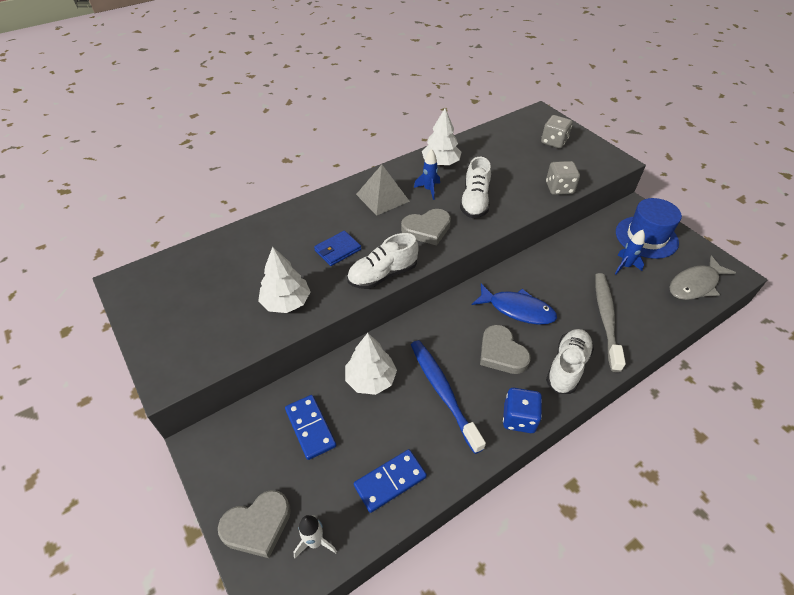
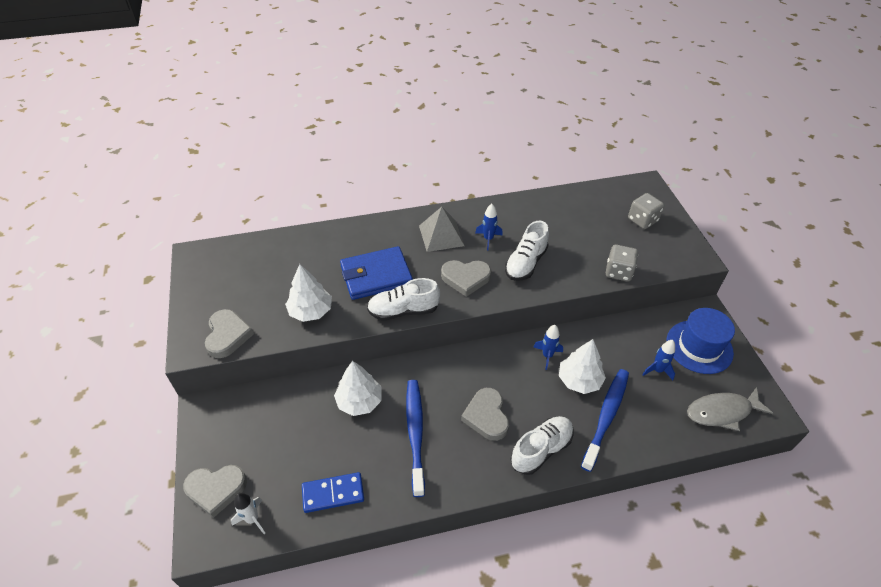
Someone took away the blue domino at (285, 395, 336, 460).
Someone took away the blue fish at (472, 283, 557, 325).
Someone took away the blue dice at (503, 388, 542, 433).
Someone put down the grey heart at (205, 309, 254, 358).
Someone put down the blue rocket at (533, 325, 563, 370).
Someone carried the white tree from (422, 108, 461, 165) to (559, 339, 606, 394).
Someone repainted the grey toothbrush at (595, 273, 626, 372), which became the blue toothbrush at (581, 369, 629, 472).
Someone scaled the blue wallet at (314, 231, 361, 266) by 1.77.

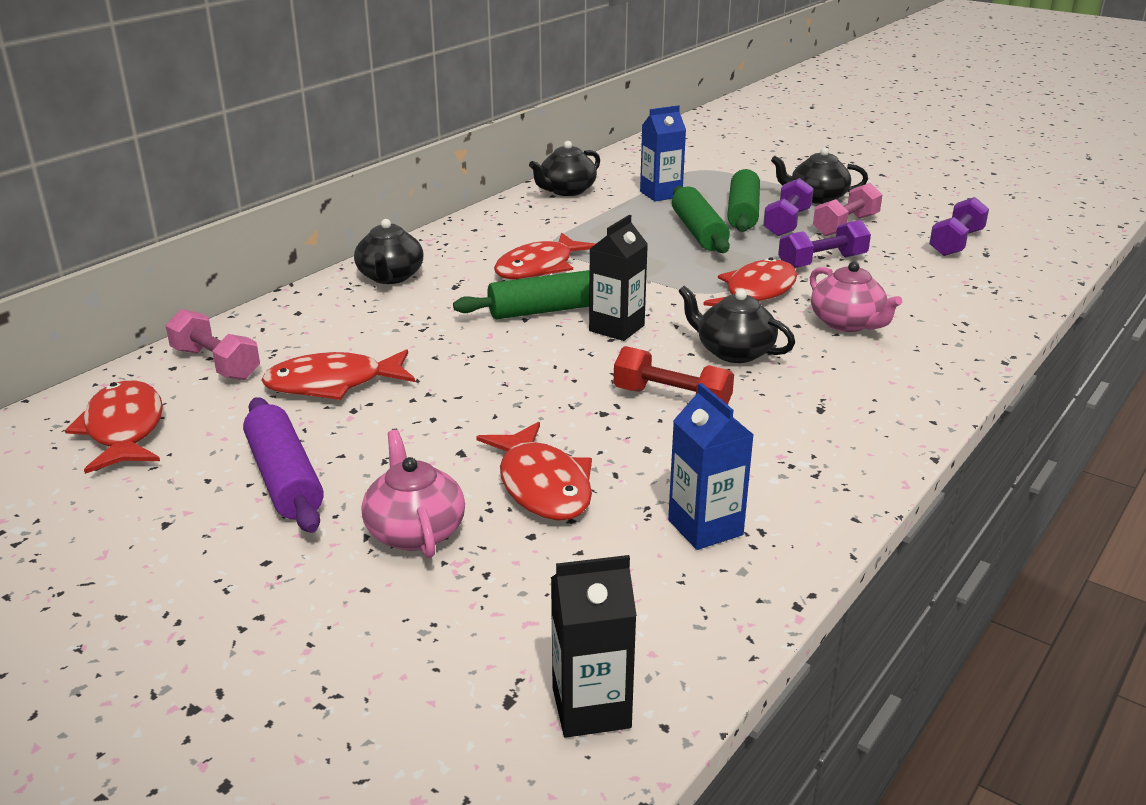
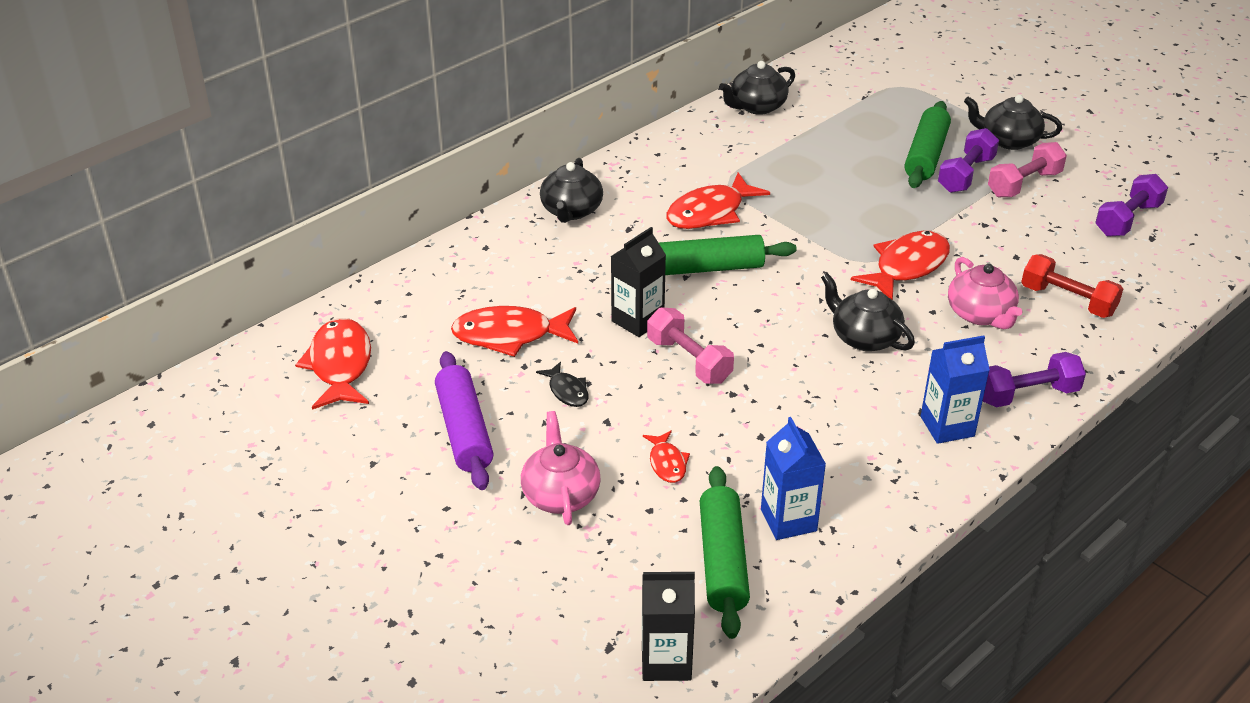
Someone put down the black fish at (536, 362, 589, 407).
Someone carried the pink dumbbell from (166, 309, 260, 380) to (647, 307, 734, 384).
Someone carried the black carton from (589, 215, 648, 341) to (611, 227, 666, 337).
Someone carried the red dumbbell from (614, 346, 734, 405) to (1021, 254, 1123, 318).
Someone carried the blue carton from (640, 105, 686, 202) to (921, 335, 990, 444).
Someone carried the green rolling pin from (672, 186, 730, 253) to (700, 466, 750, 639).
Someone carried the purple dumbbell from (778, 220, 871, 268) to (983, 352, 1086, 407).
Someone scaled the red fish at (476, 422, 592, 521) by 0.52.

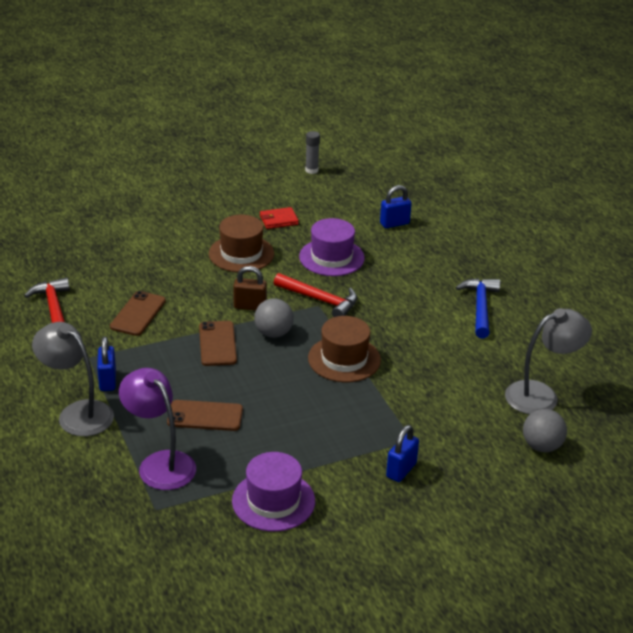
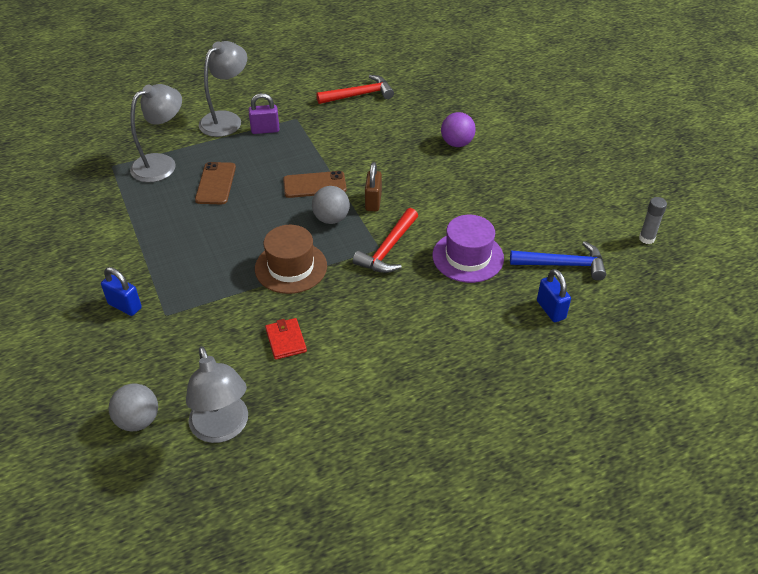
Someone took away the brown phone at (110, 291, 166, 336).
Someone took away the brown hat at (209, 215, 274, 272).
Someone took away the purple hat at (232, 452, 315, 532).
Someone put down the purple ball at (441, 112, 476, 147).
Someone carried the red wallet from (260, 207, 299, 229) to (265, 318, 307, 360).
Someone carried the blue hammer from (456, 278, 500, 339) to (510, 241, 606, 281).
Someone repainted the blue padlock at (97, 336, 116, 391), which became the purple padlock at (249, 93, 279, 134).
Someone repainted the purple lamp at (119, 368, 196, 490), which became the grey lamp at (130, 84, 182, 183).

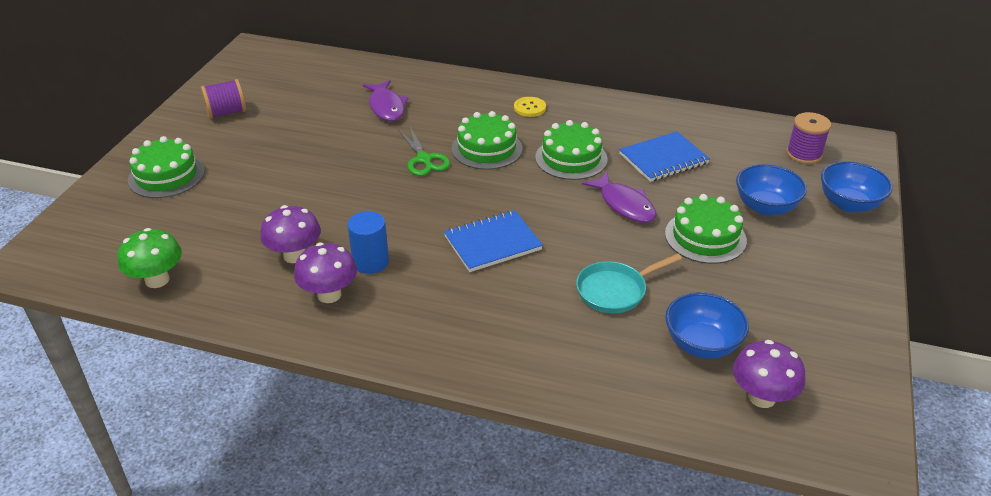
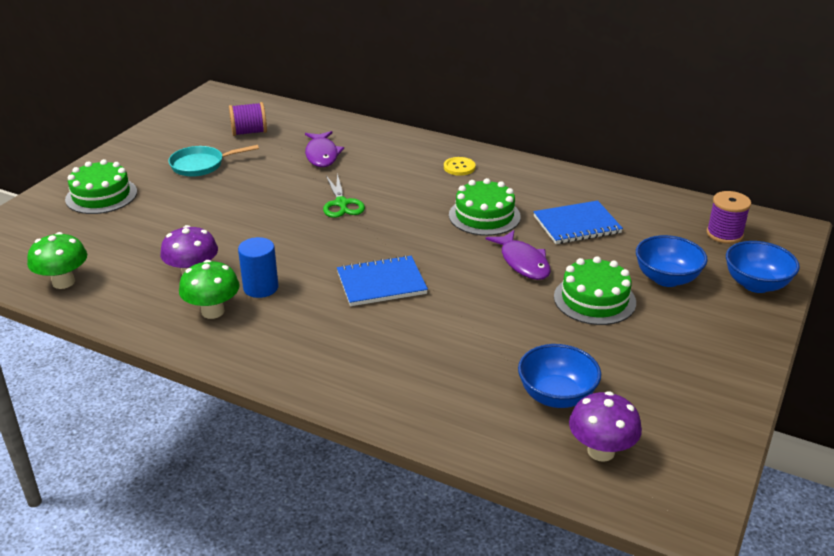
Someone took away the green cake at (451, 111, 523, 170).
Someone carried the purple spool from (201, 79, 246, 119) to (229, 102, 267, 136).
Someone carried the turquoise pan from (576, 253, 682, 313) to (169, 145, 259, 177).
Someone repainted the purple mushroom at (294, 243, 357, 303), which became the green mushroom at (179, 260, 240, 319).

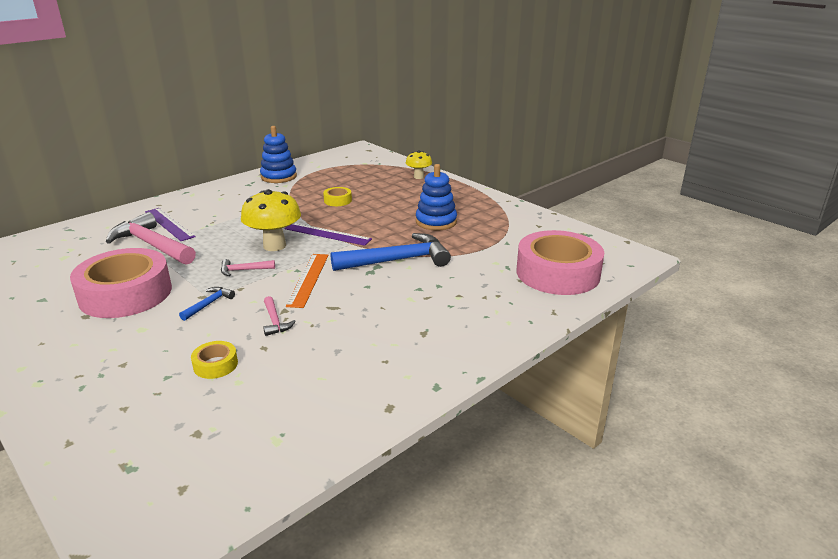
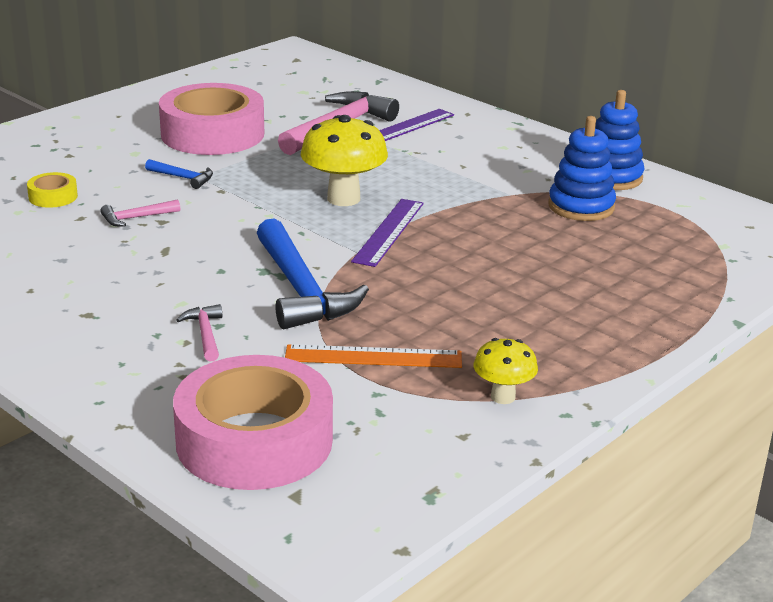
Someone took away the yellow tape at (323, 187, 352, 206).
Someone carried the pink hammer from (221, 259, 275, 276) to (176, 304, 222, 361).
Someone carried the orange ruler from (286, 254, 329, 308) to (285, 344, 462, 368).
Someone carried the yellow mushroom from (406, 151, 432, 179) to (473, 338, 538, 404).
Someone carried the blue stacking toy from (416, 164, 457, 231) to (548, 116, 616, 221).

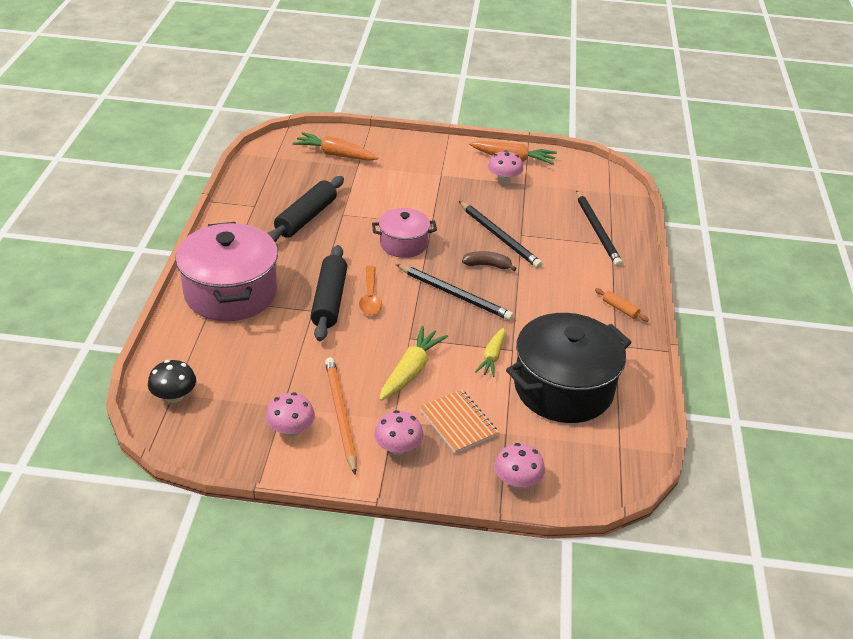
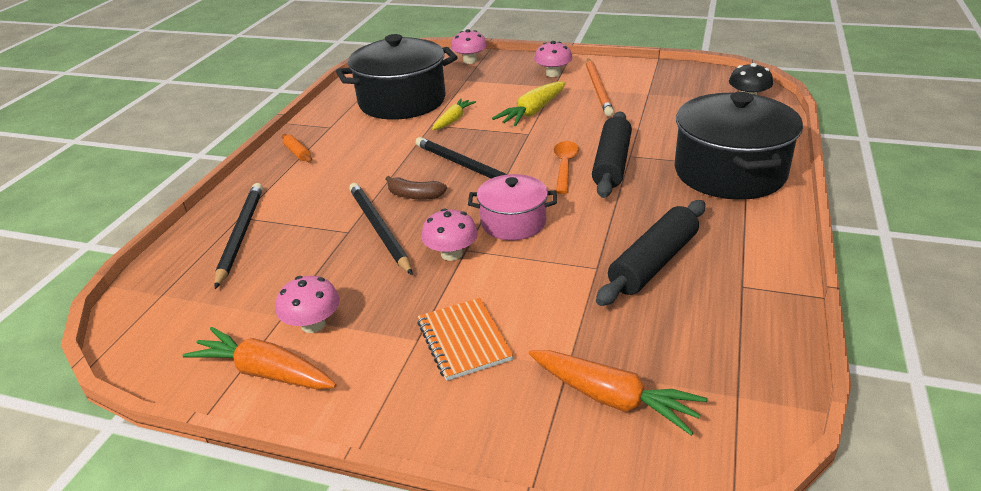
Someone carried the pink mushroom from (266, 392, 315, 437) to (421, 208, 478, 261).
Someone carried the orange notebook from (420, 389, 498, 454) to (417, 298, 514, 381).
Someone repainted the pink pot at (175, 222, 278, 321), which became the black pot at (674, 92, 803, 200).

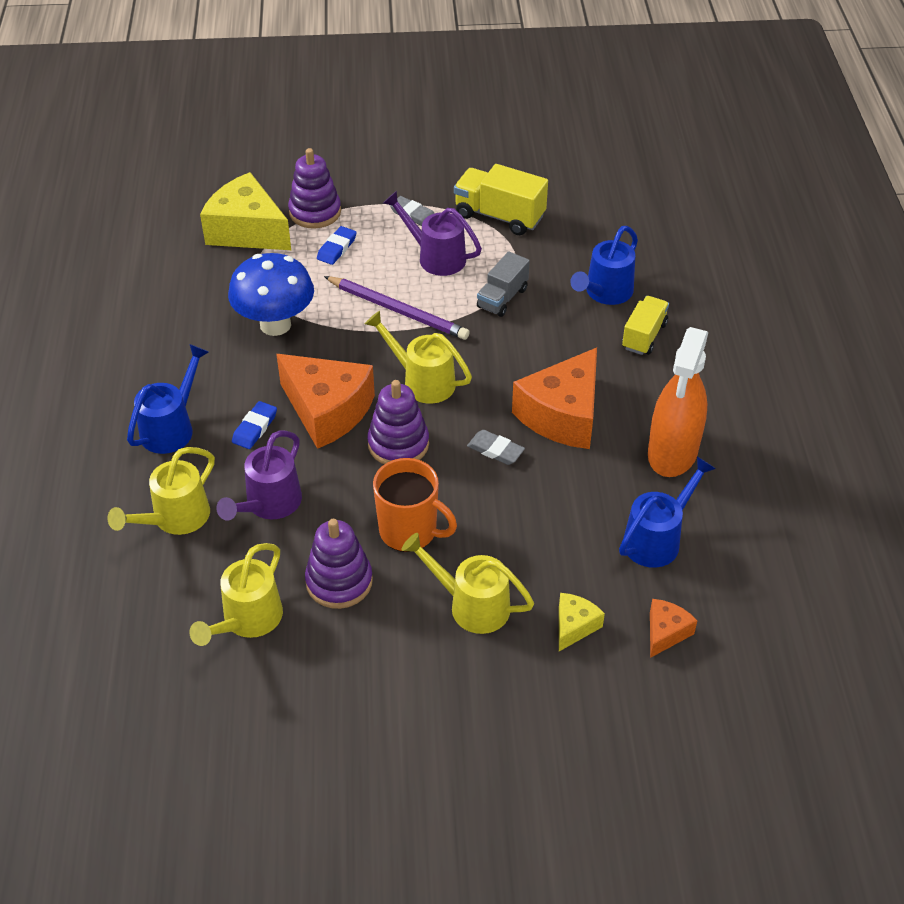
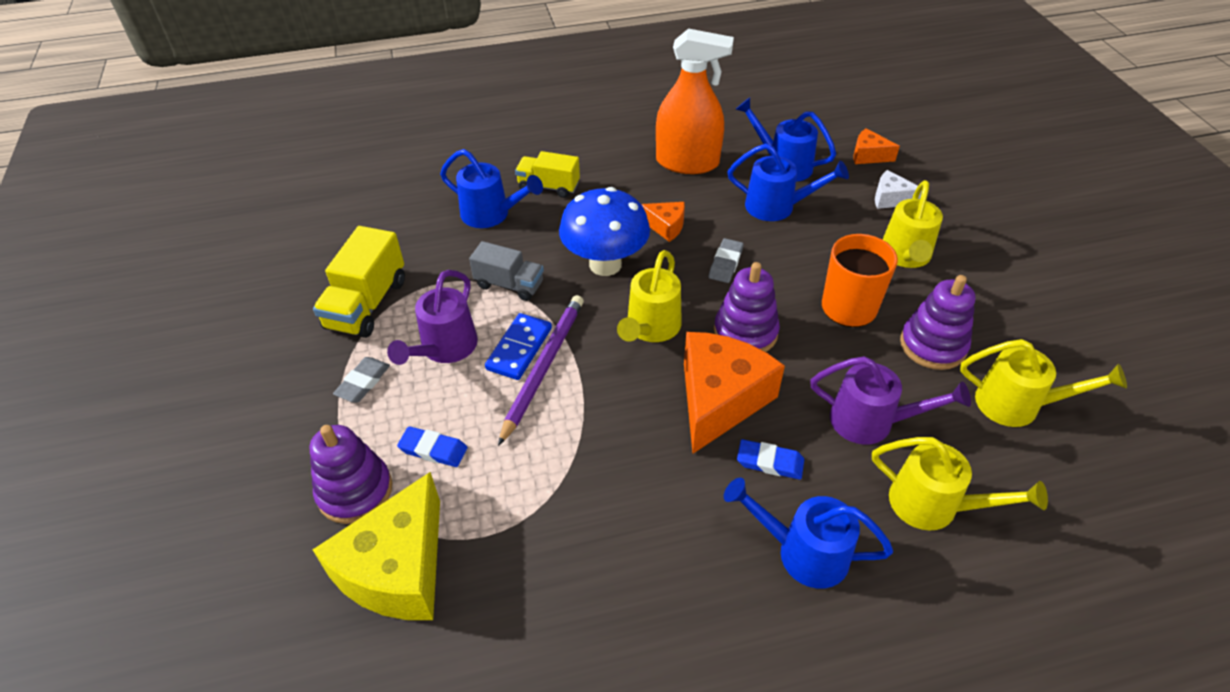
Someone put down the blue domino at (485, 313, 552, 380).
Someone put down the blue watering can at (728, 143, 849, 221).
Someone carried the blue mushroom from (228, 253, 314, 336) to (559, 187, 650, 276).
Someone repainted the yellow cheese at (559, 593, 605, 651), which became the white cheese at (875, 170, 922, 209).
Someone scaled the orange cheese at (512, 348, 597, 449) by 0.48.

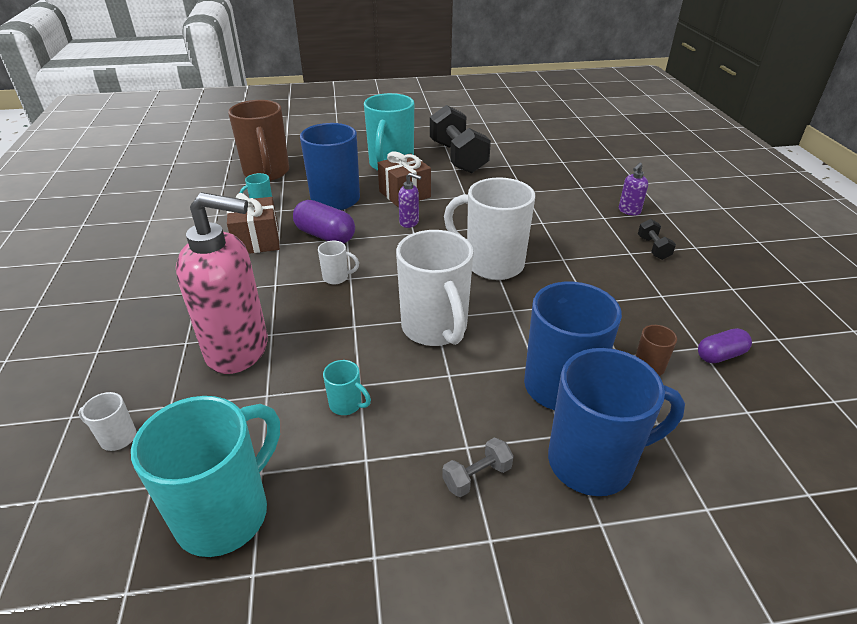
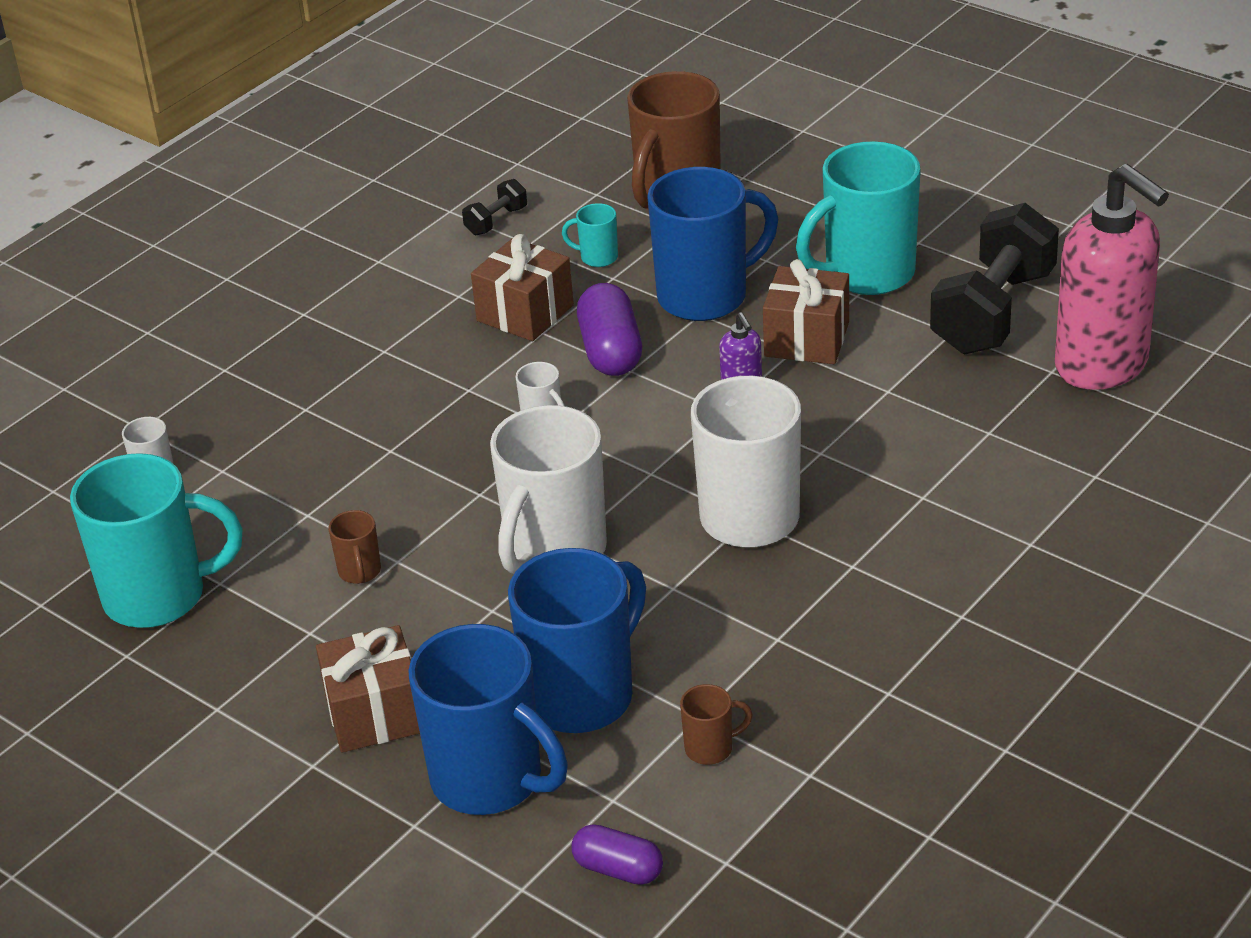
Someone took away the purple soap dispenser at (619, 162, 648, 216).
Someone carried the pink soap dispenser from (176, 192, 268, 374) to (1055, 164, 1169, 390).
Someone carried the black dumbbell from (638, 219, 676, 260) to (462, 179, 527, 235).
Someone carried the purple capsule from (698, 328, 752, 363) to (572, 824, 663, 885).
Someone swapped the grey dumbbell at (442, 437, 514, 497) for the brown gift at (316, 625, 420, 752).
Someone repainted the turquoise mug at (323, 360, 371, 415), which became the brown mug at (329, 510, 381, 584).

